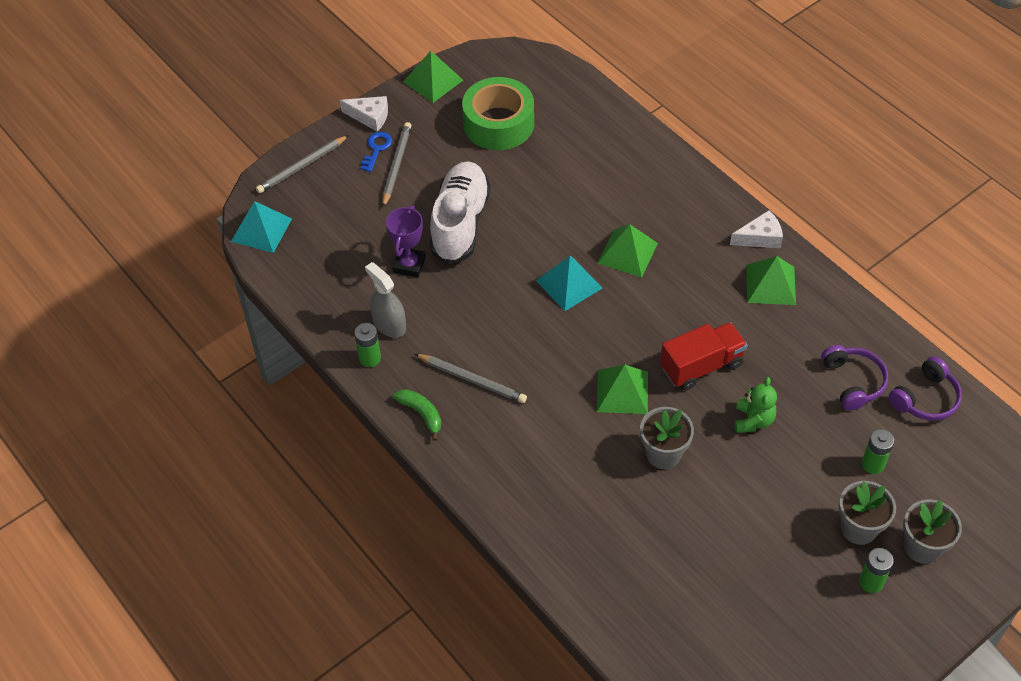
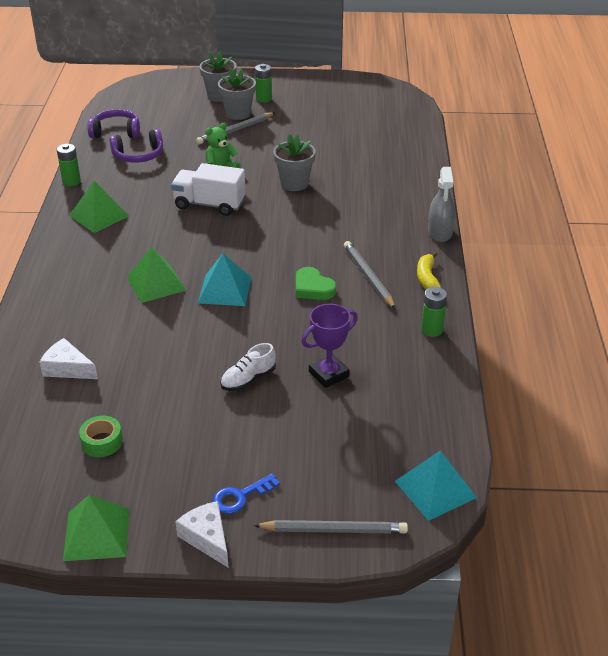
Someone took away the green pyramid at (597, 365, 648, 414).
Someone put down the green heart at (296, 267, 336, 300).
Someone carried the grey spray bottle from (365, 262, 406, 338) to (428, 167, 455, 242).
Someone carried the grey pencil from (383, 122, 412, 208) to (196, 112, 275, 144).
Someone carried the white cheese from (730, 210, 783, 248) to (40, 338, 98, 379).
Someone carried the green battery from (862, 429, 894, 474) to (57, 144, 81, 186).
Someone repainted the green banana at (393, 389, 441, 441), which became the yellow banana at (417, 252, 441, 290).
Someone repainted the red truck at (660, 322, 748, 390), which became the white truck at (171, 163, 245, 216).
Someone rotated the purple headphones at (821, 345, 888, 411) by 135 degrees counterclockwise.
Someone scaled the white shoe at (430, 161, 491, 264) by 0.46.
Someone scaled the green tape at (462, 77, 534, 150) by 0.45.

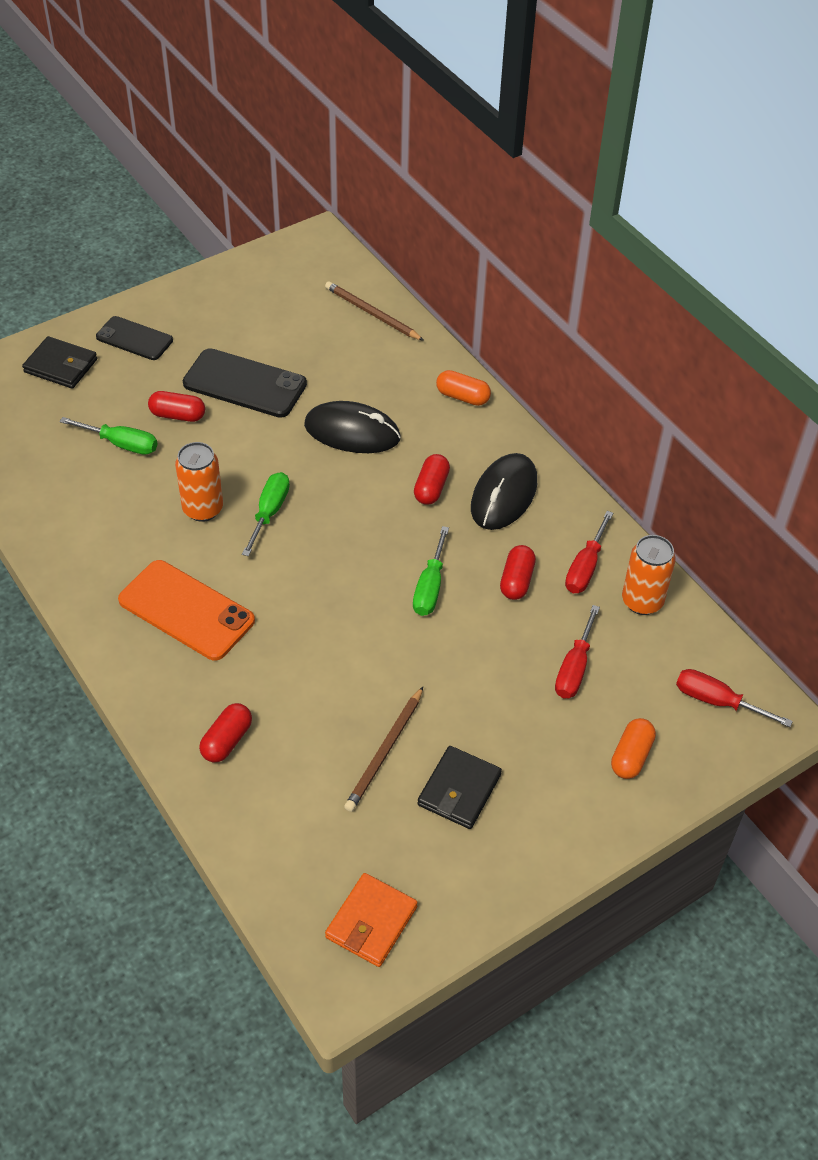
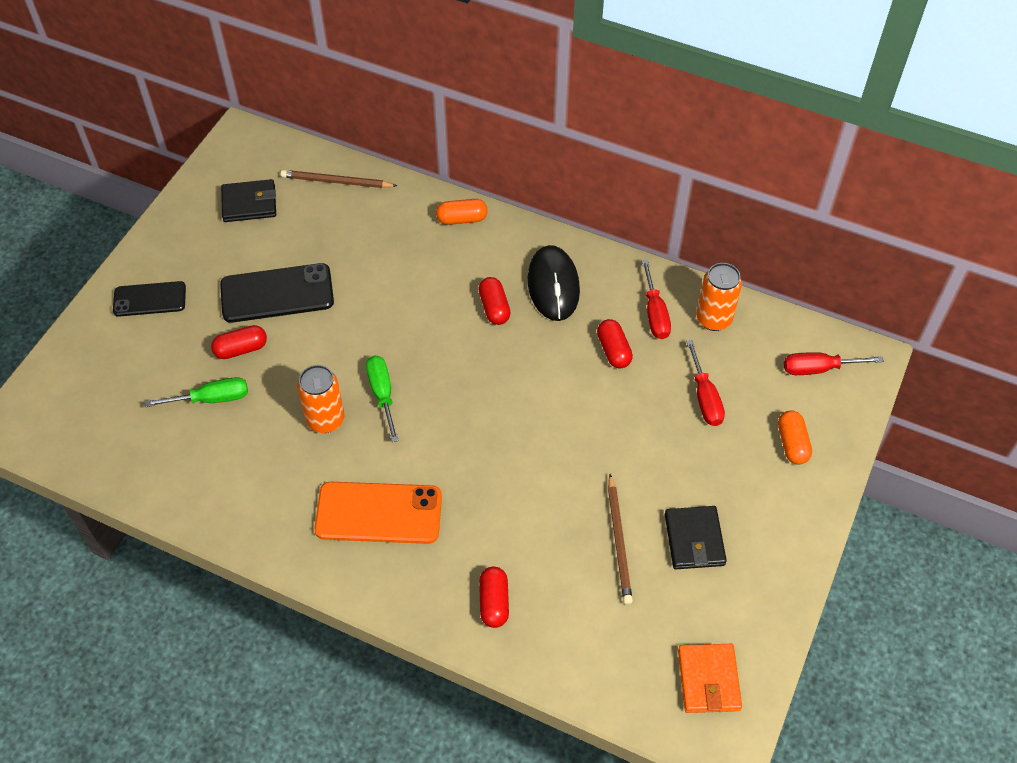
Someone took away the black mouse at (304, 401, 401, 453).
Someone took away the green screwdriver at (413, 526, 449, 616).
Someone carried the black wallet from (22, 336, 97, 389) to (221, 179, 276, 222).

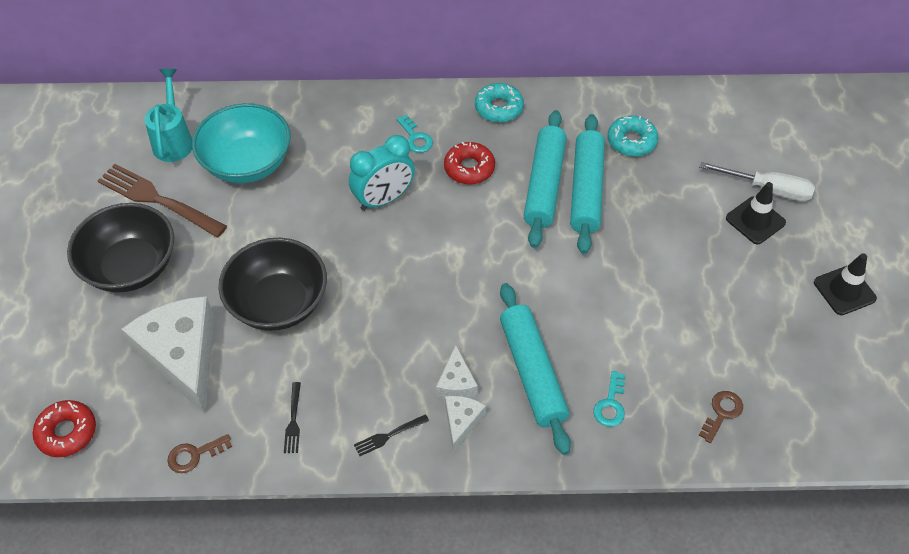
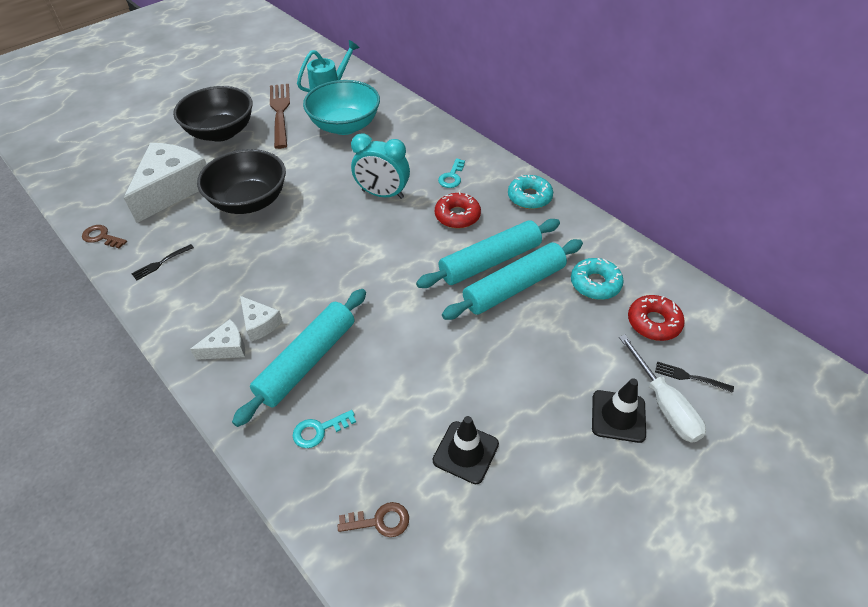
Someone carried the red donut from (33, 400, 96, 457) to (628, 295, 685, 341).
Someone carried the black fork from (354, 414, 429, 456) to (655, 361, 734, 393).
Someone carried the black traffic cone from (814, 253, 877, 315) to (433, 416, 499, 484).
Someone rotated the white cheese at (436, 345, 478, 398) by 90 degrees counterclockwise.

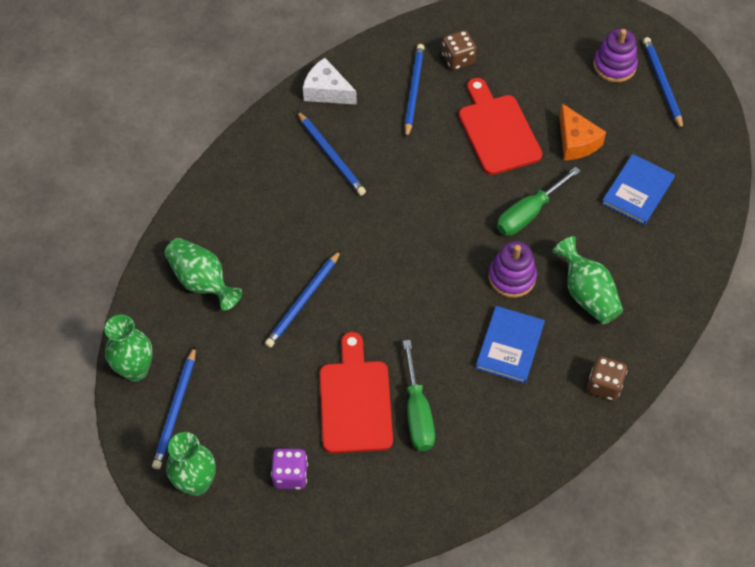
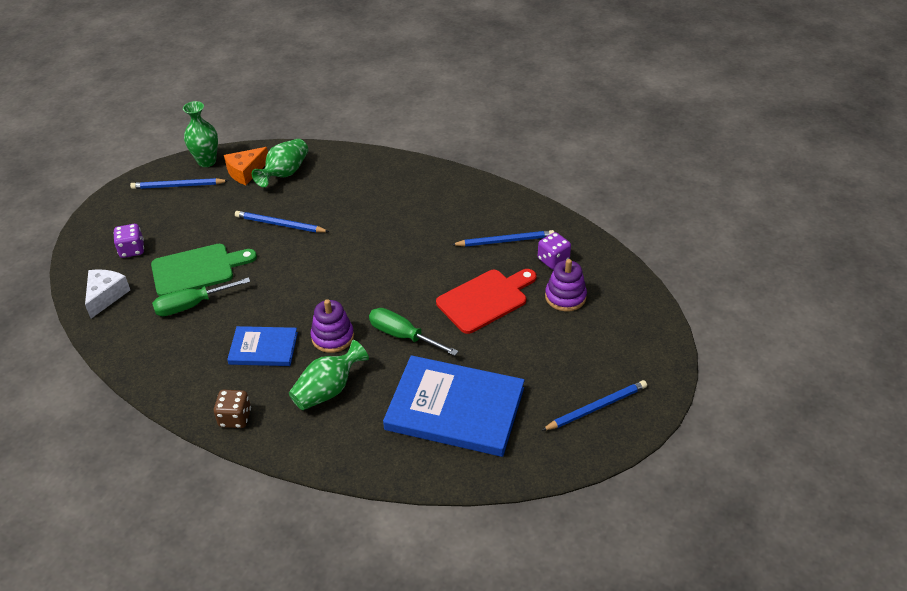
Someone took away the green vase at (166, 432, 216, 496).
Someone took away the blue pencil at (297, 111, 366, 196).
Someone carried the white cheese from (303, 58, 357, 105) to (85, 269, 130, 319).
Someone carried the orange cheese from (559, 104, 606, 160) to (224, 147, 268, 185).
Someone carried the purple stacking toy from (593, 28, 638, 82) to (545, 259, 587, 312).
Someone repainted the red cutting board at (320, 332, 393, 453), which became the green cutting board at (151, 244, 257, 296).
Someone repainted the brown dice at (442, 30, 476, 70), which became the purple dice at (538, 232, 571, 269).
Someone scaled the blue book at (602, 154, 675, 225) by 1.84.

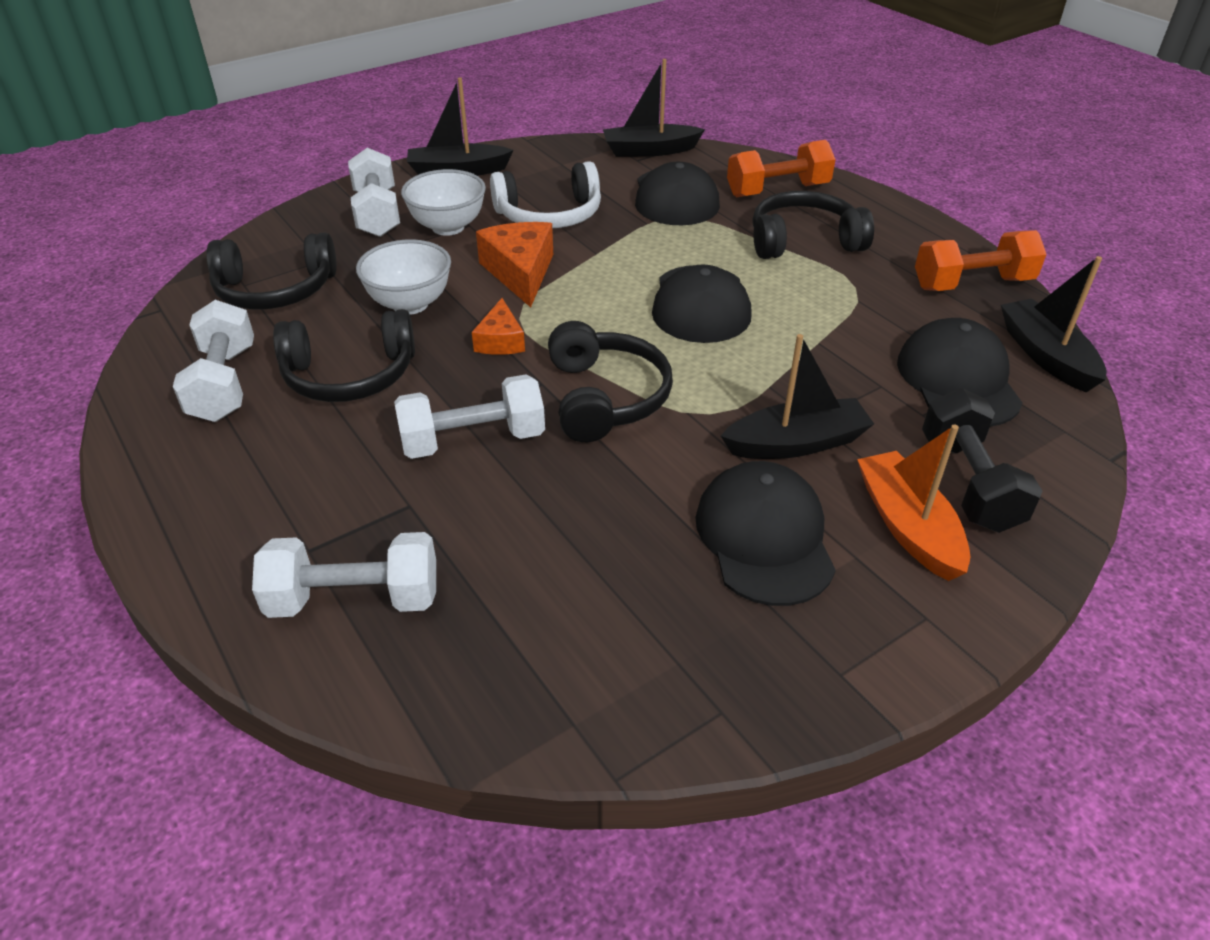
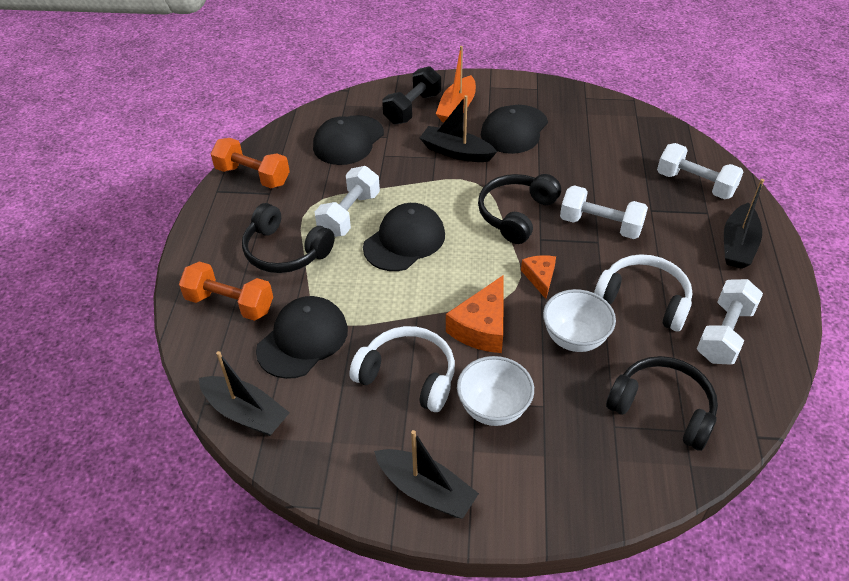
Someone carried the white dumbbell from (348, 148, 400, 237) to (315, 166, 380, 237).
Someone carried the black boat from (1001, 256, 1106, 392) to (724, 179, 764, 269).
Someone repainted the black headphones at (273, 309, 415, 402), which became the white headphones at (594, 254, 692, 331).
Someone rotated the orange cheese at (472, 298, 525, 355) by 45 degrees counterclockwise.

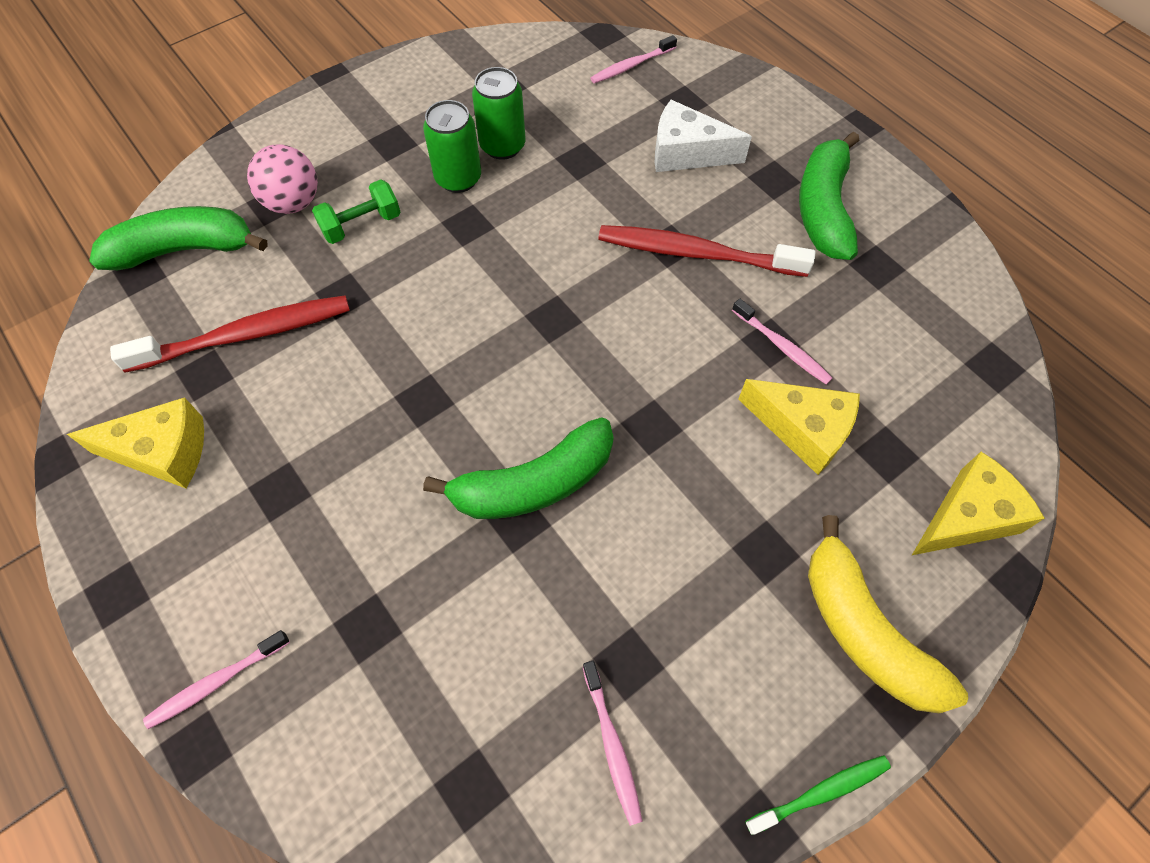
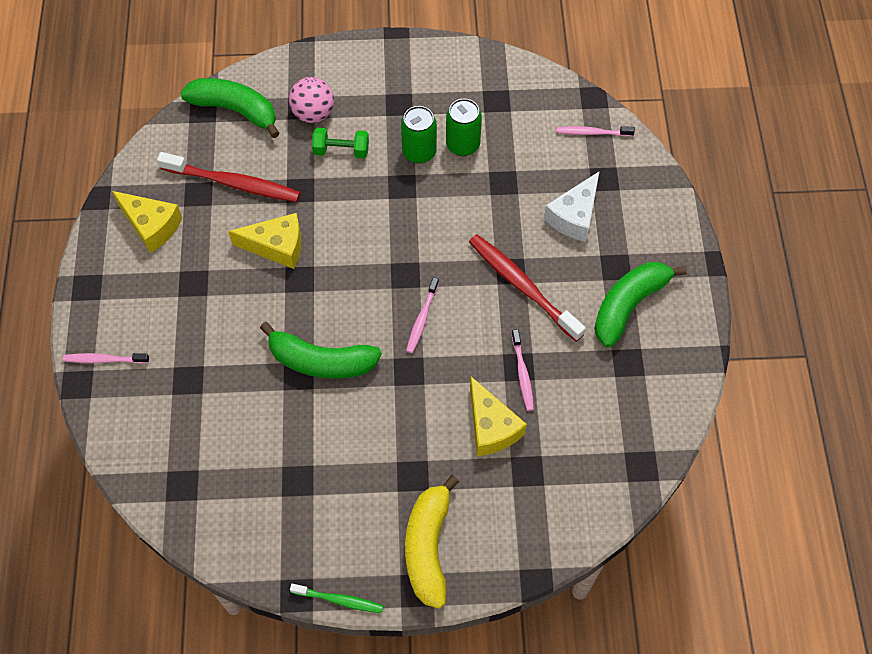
Someone carried the pink toothbrush from (583, 661, 642, 826) to (406, 277, 439, 353).
Someone carried the yellow cheese from (912, 452, 1045, 555) to (228, 213, 301, 269).
Someone rotated the white cheese at (655, 100, 752, 172) by 105 degrees counterclockwise.

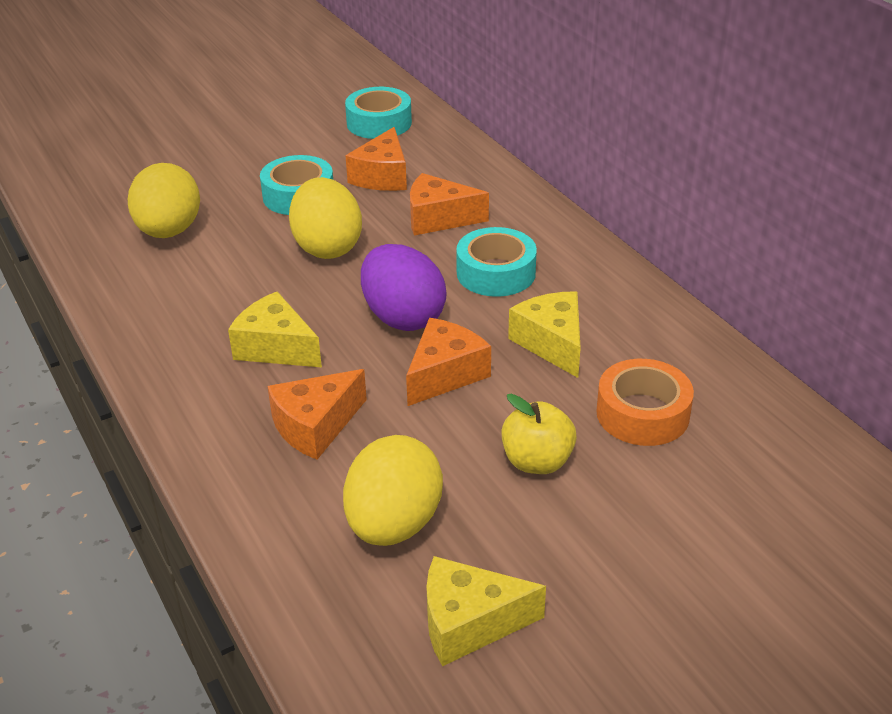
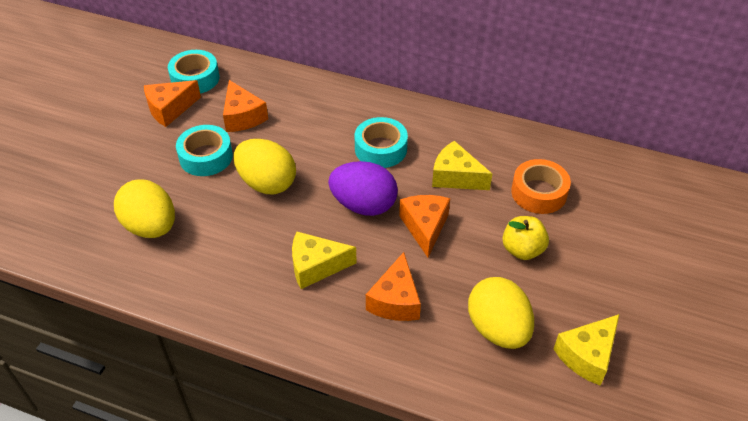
Someone carried the orange cheese from (410, 173, 489, 236) to (144, 80, 201, 127).

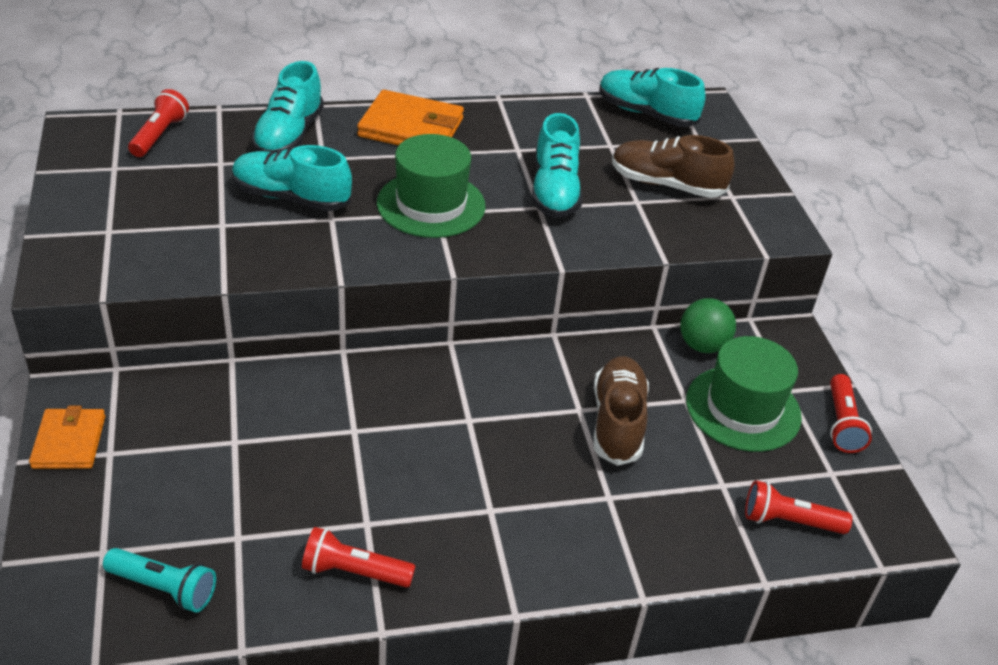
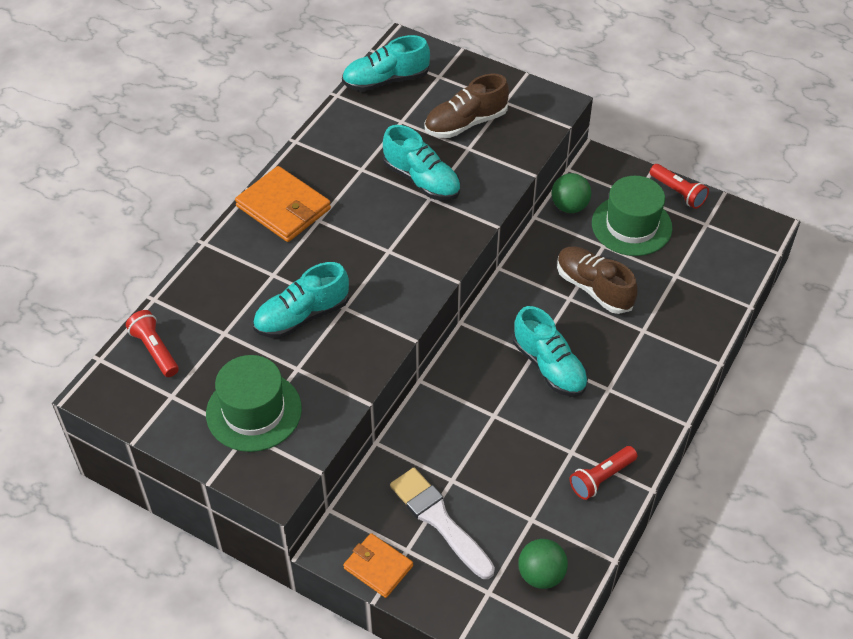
Someone took away the red flashlight at (745, 480, 852, 534).
Someone put down the white brush at (390, 468, 495, 579).
Someone carried the turquoise shoe from (252, 61, 324, 153) to (513, 306, 588, 397).
Someone carried the green hat from (377, 134, 486, 238) to (206, 355, 302, 452).
Someone swapped the turquoise flashlight at (103, 548, 216, 613) for the green ball at (518, 539, 568, 589).
Someone rotated the orange wallet at (357, 90, 464, 145) by 75 degrees clockwise.

